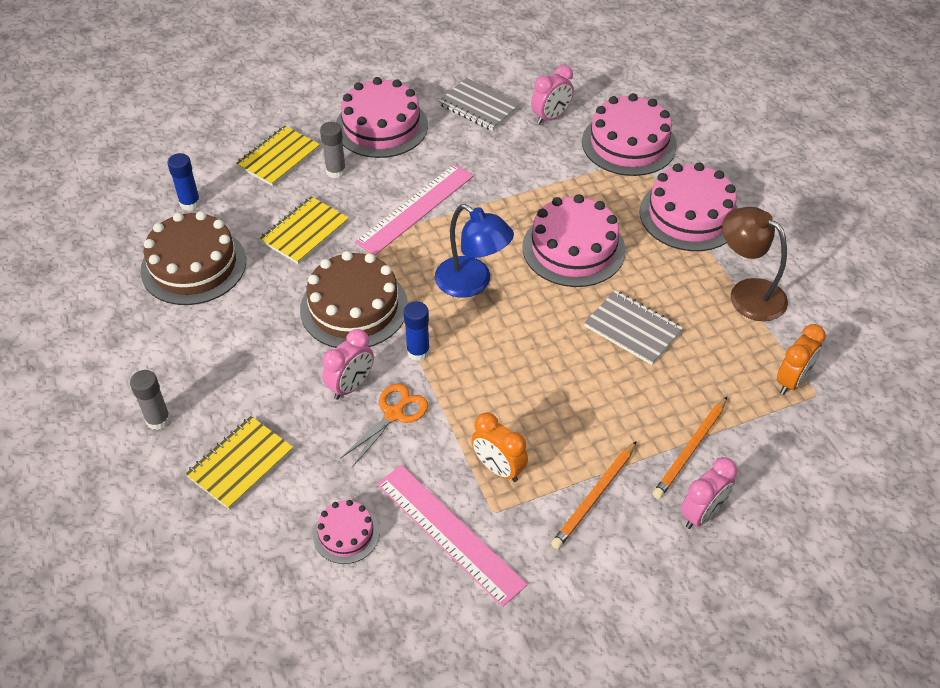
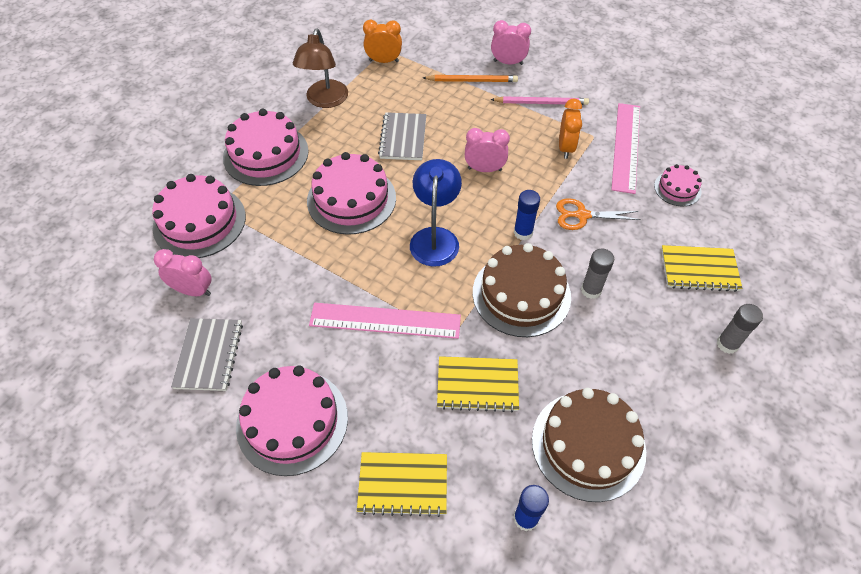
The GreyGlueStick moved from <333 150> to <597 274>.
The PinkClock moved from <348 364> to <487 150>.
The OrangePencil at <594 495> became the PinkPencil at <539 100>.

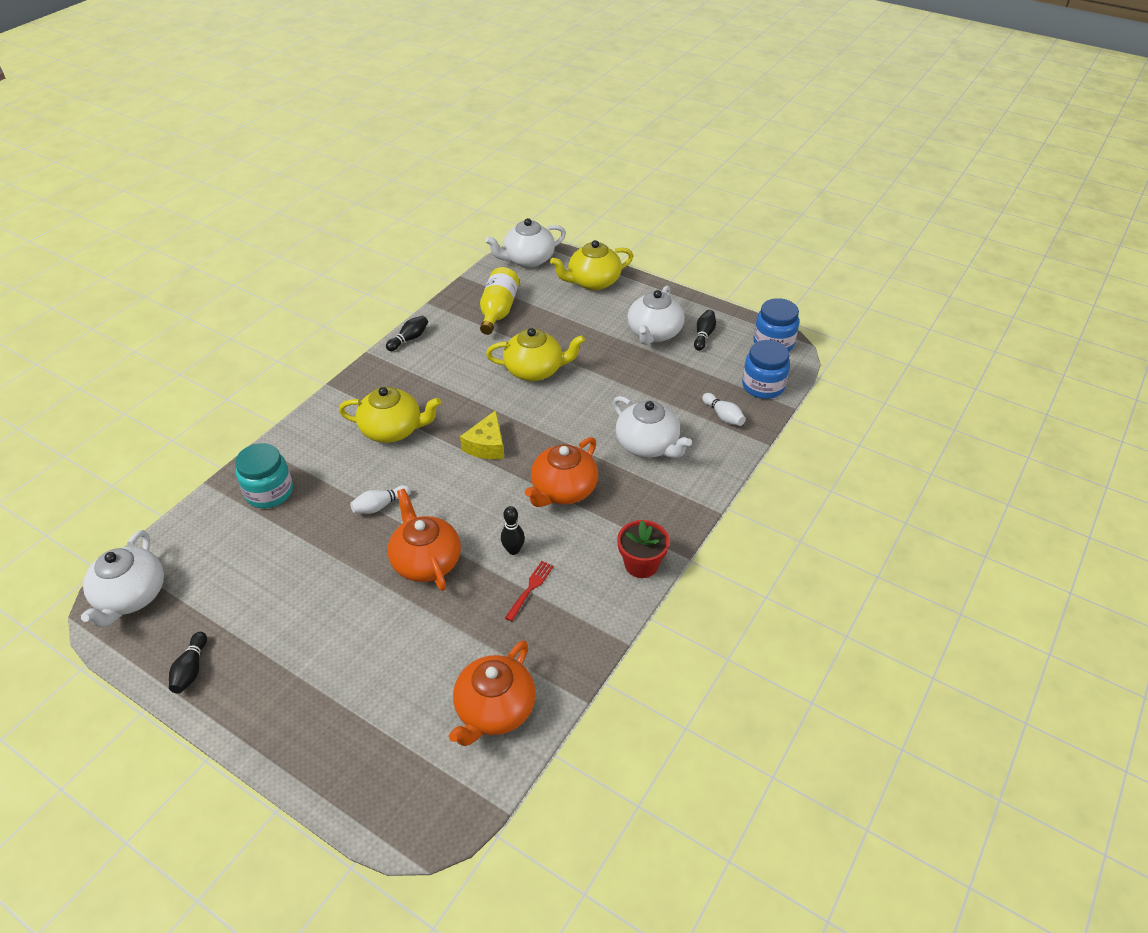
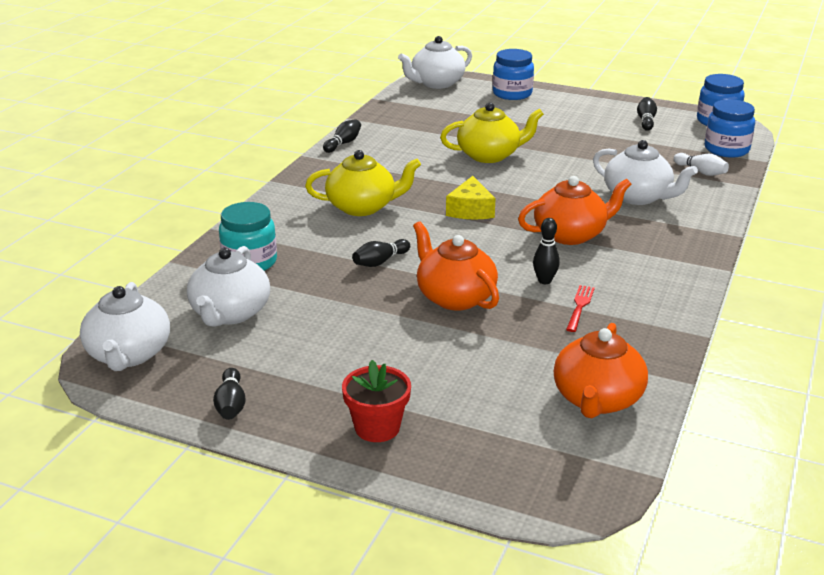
The WhiteBowlingPin at <380 499> became the BlackBowlingPin at <381 253>.
The YellowBottle at <499 301> disappeared.
The OrangeTeapot at <561 472> turned 135 degrees counterclockwise.
The YellowTeapot at <591 265> was replaced by the BlueJar at <513 74>.
The RedFlowerPot moved from <643 549> to <376 401>.
The WhiteTeapot moved from <656 315> to <228 286>.

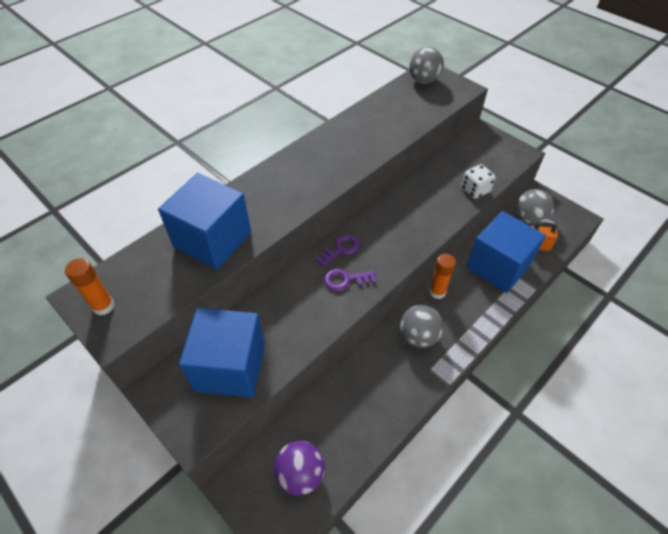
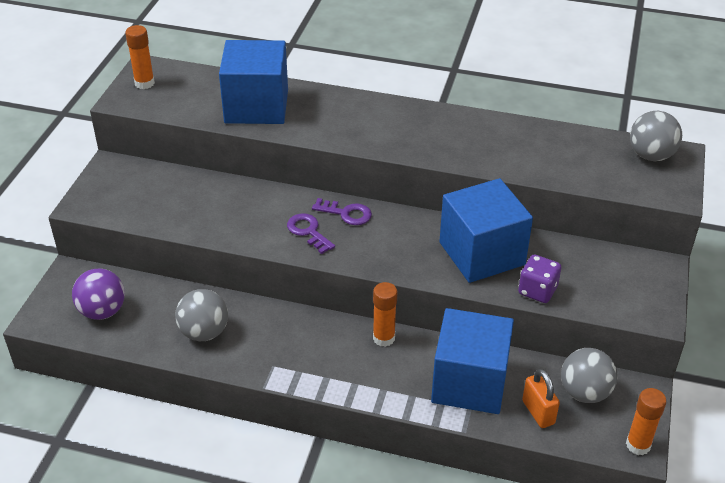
The BlueCube moved from <222 352> to <486 230>.
The GreyBall moved from <421 326> to <201 315>.
The WhiteDice at <479 181> became the PurpleDice at <539 278>.
The OrangeGlueStick at <646 421> appeared.

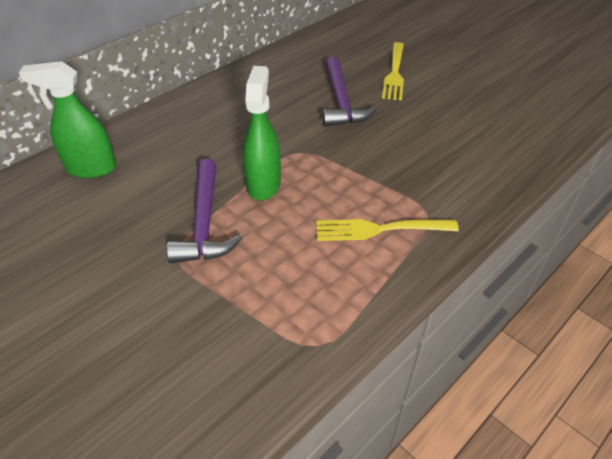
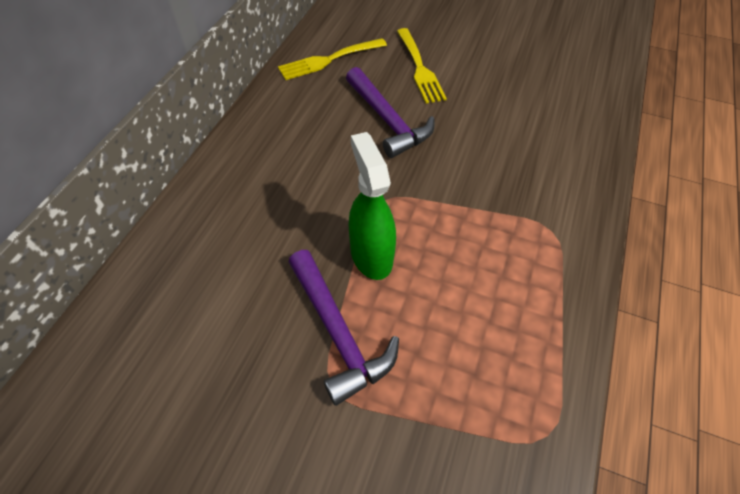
The GreenSprayBottle at <67 119> disappeared.
The YellowFork moved from <387 230> to <332 59>.

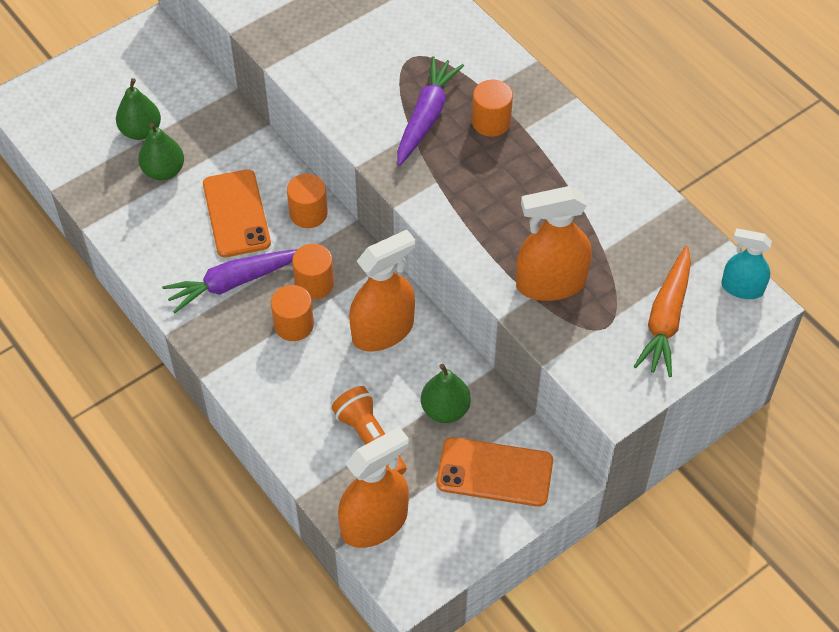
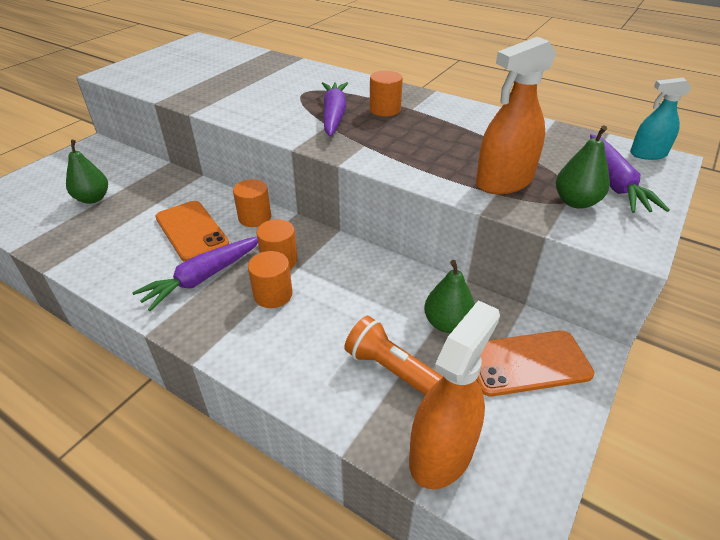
The GreenPear moved from <161 151> to <583 167>.
The OrangeSprayBottle at <382 290> disappeared.
The OrangeCarrot at <662 311> became the PurpleCarrot at <630 173>.

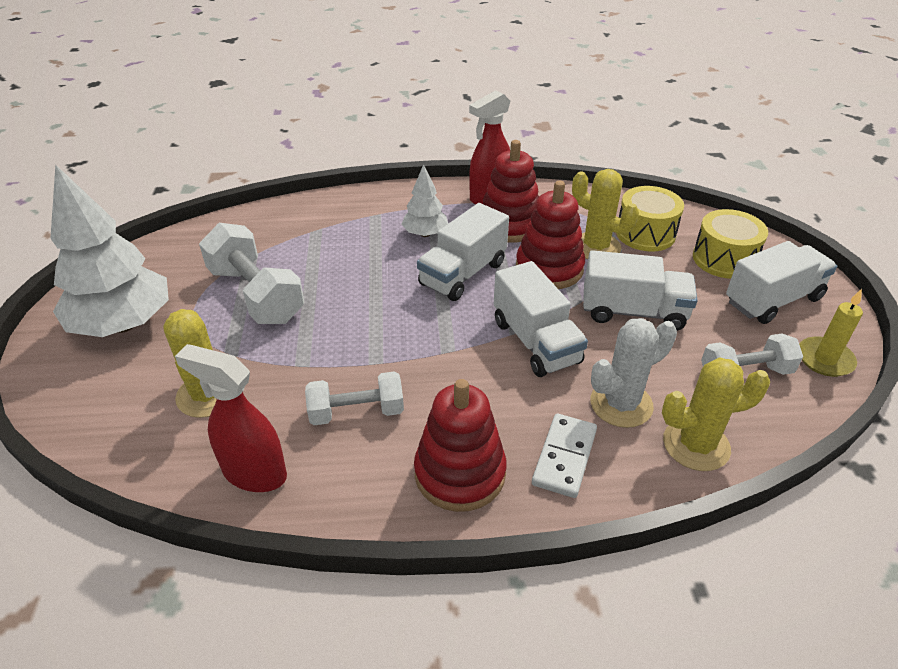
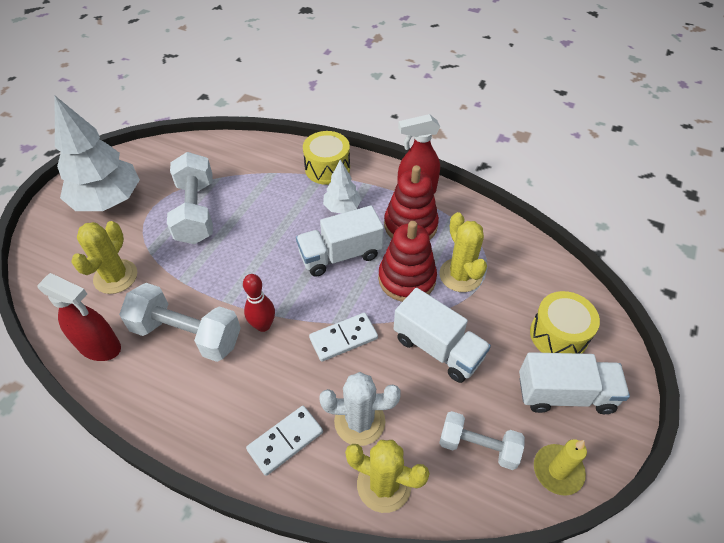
The RedSprayBottle at <231 418> turned 150 degrees clockwise.
The WhiteDumbbell at <354 398> changed to 1.58 times the size.
The RedStackingToy at <460 445> disappeared.
The WhiteTruck at <541 319> was replaced by the WhiteDomino at <343 337>.
The YellowDrum moved from <650 219> to <326 158>.
The RedBowlingPin at <259 303> appeared.

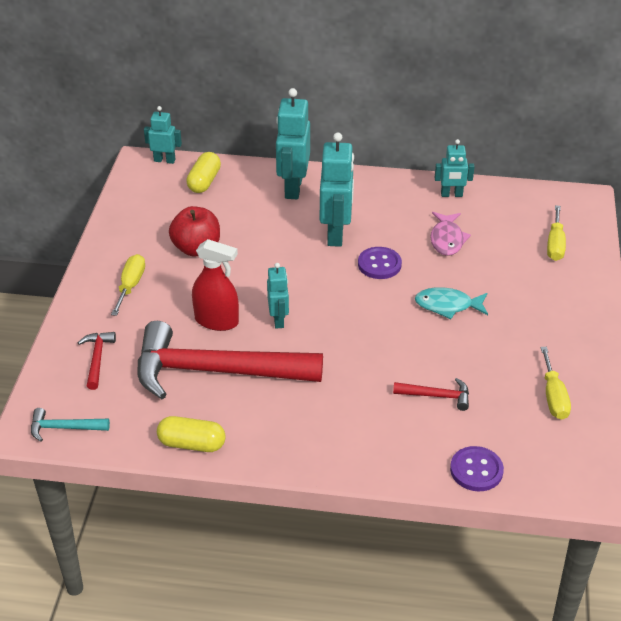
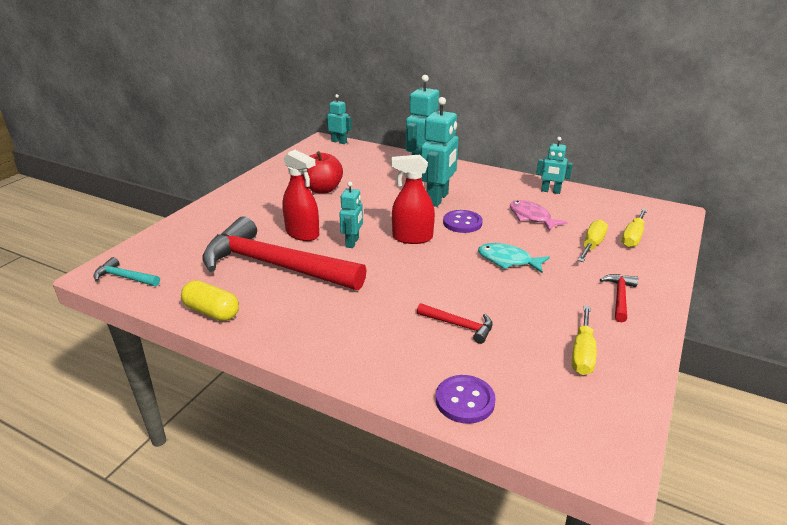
The RedHammer moved from <97 361> to <619 298>.
The YellowScrewdriver moved from <128 285> to <593 241>.
The YellowCapsule at <203 172> disappeared.
The PinkFish at <450 234> turned 120 degrees clockwise.
The RedSprayBottle at <413 199> appeared.

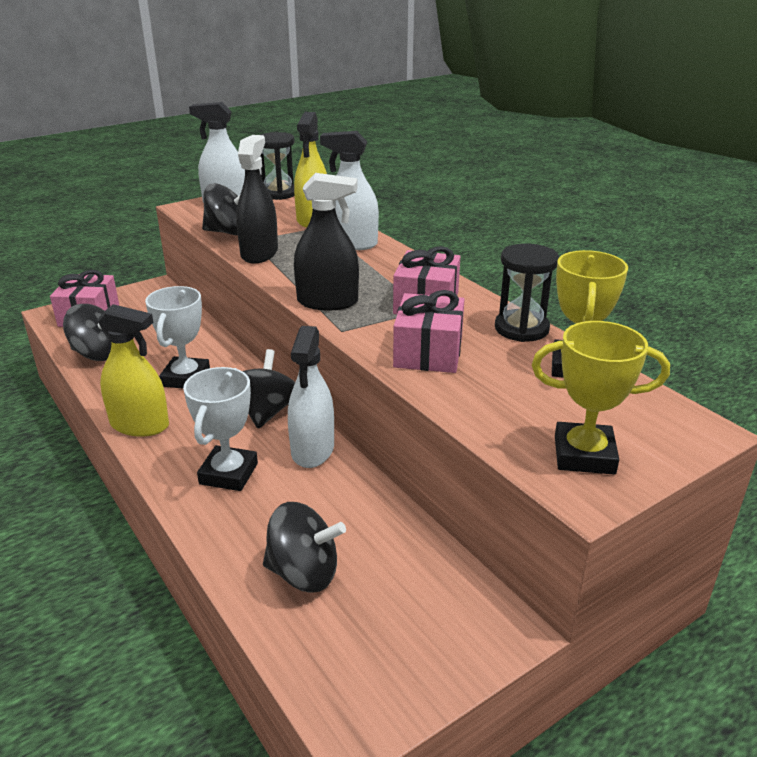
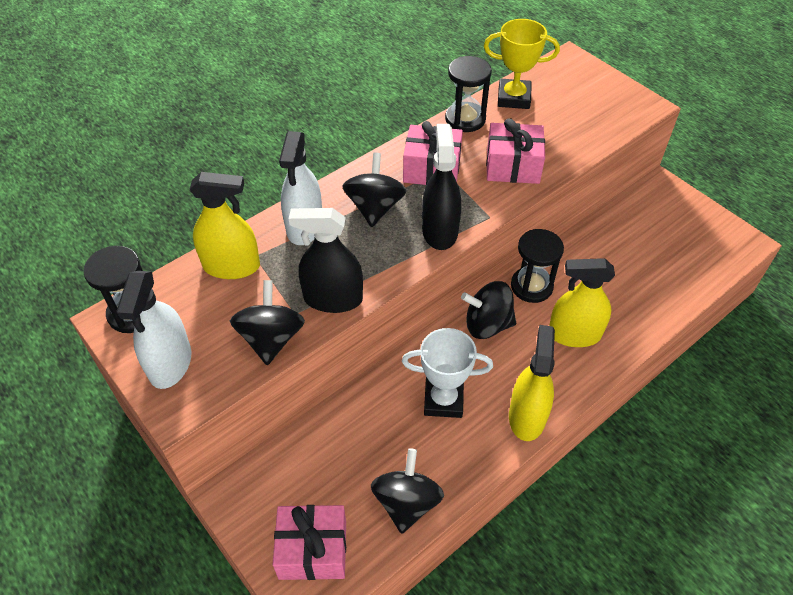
The WhiteTrophy at <220 429> was replaced by the YellowSprayBottle at <582 302>.
The BlackSpinningTop moved from <304 547> to <374 190>.
The WhiteSprayBottle at <311 397> was replaced by the BlackHourglass at <537 266>.
The YellowTrophy at <601 398> disappeared.

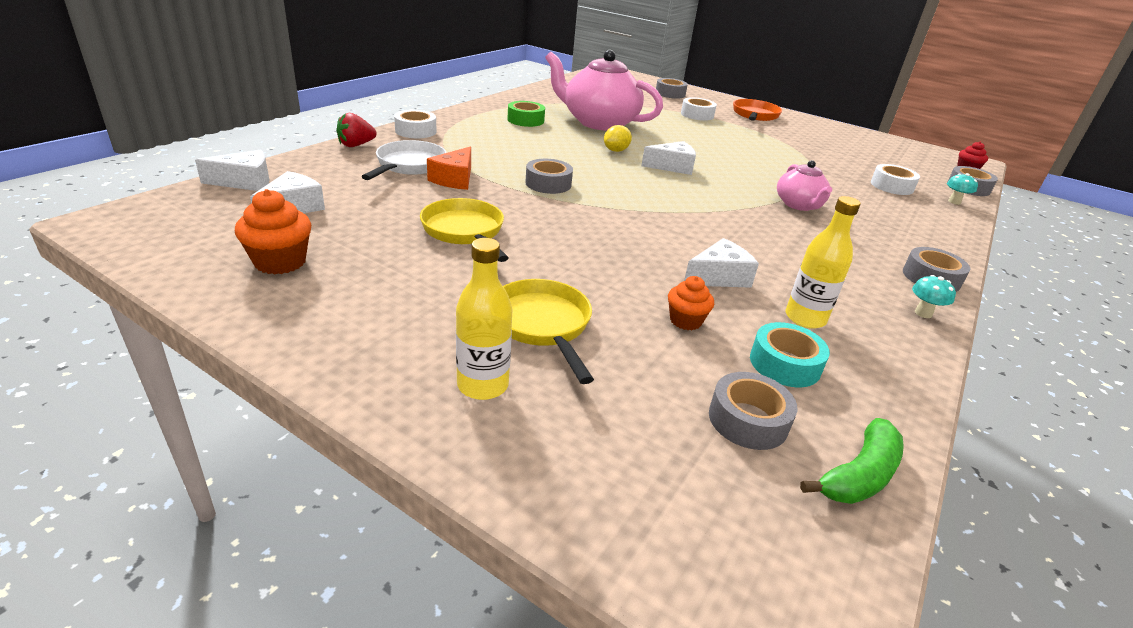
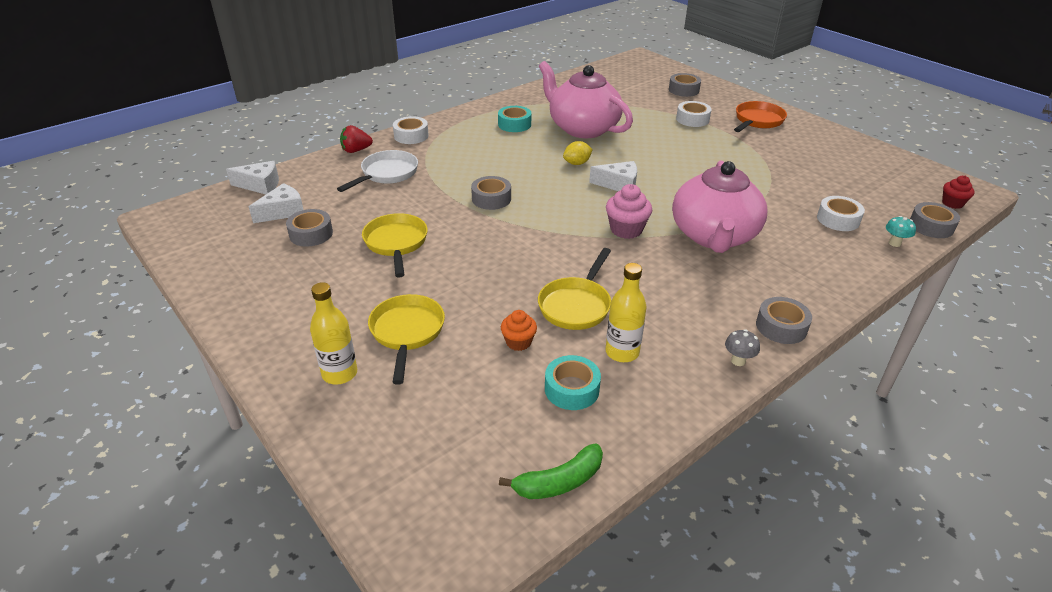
The OrangeCupcake at <273 231> disappeared.
The OrangeCheese at <449 168> disappeared.
The GreenTape at <526 114> became the TurquoiseTape at <514 119>.
The WhiteCheese at <721 263> was replaced by the YellowPan at <574 289>.
The GreyTape moved from <753 411> to <309 228>.
The PinkTeapot at <804 185> changed to 1.90 times the size.
The TurquoiseMushroom at <934 296> became the GreyMushroom at <742 347>.
The PinkCupcake at <629 211> appeared.

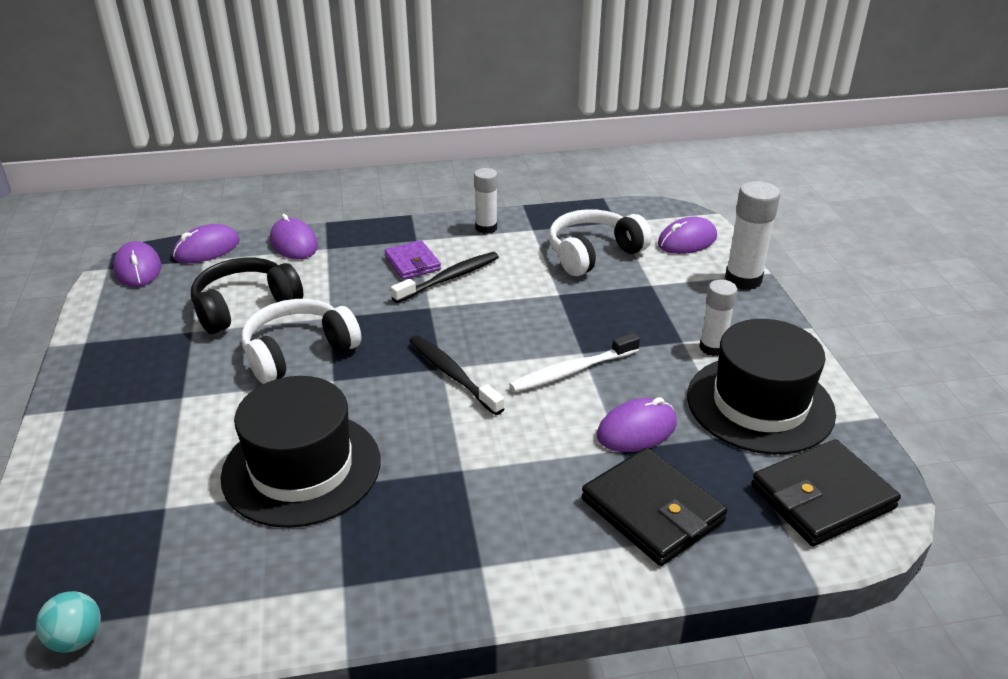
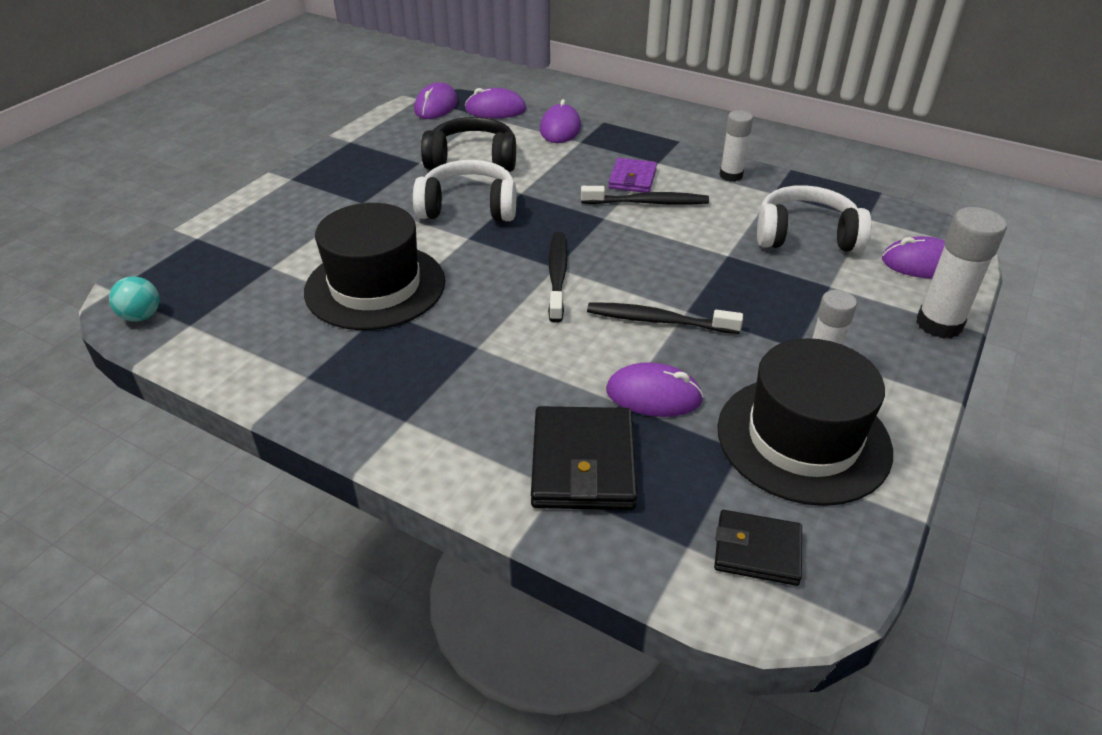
The WhiteToothbrush at <575 362> became the BlackToothbrush at <665 318>.
The BlackWallet at <826 492> changed to 0.62 times the size.

